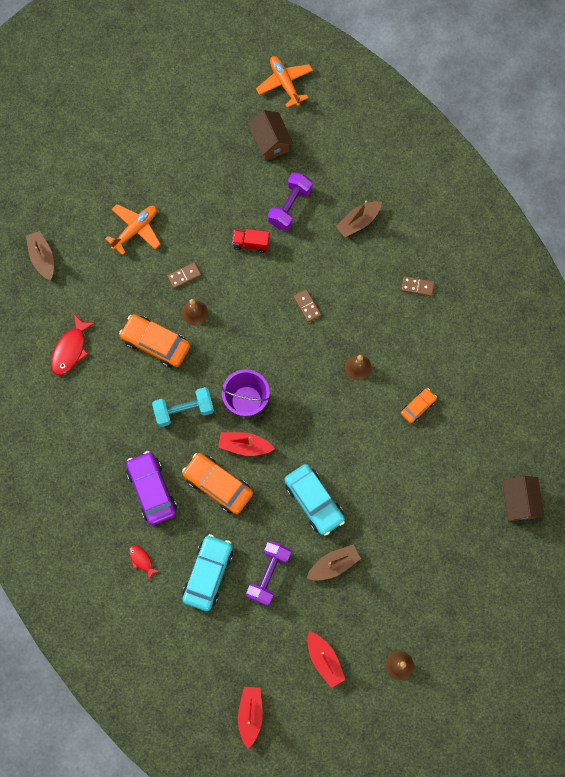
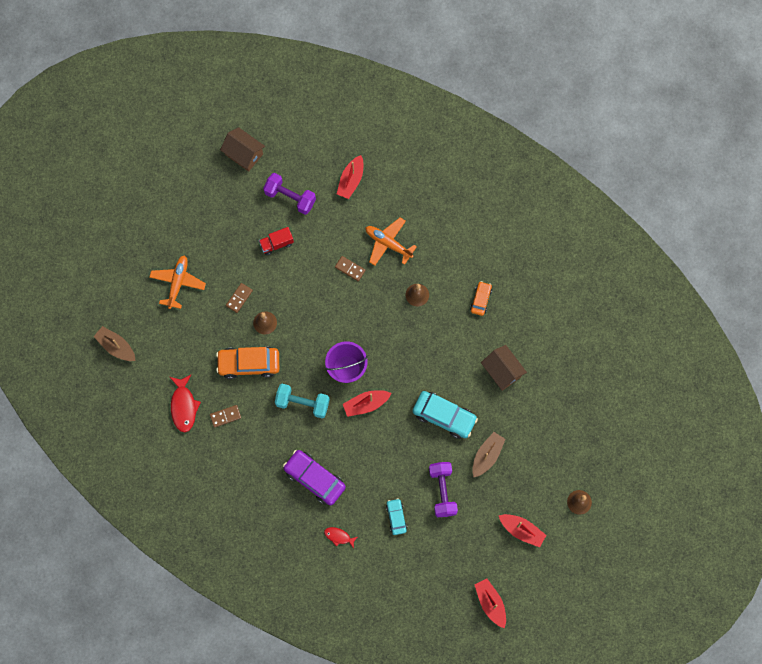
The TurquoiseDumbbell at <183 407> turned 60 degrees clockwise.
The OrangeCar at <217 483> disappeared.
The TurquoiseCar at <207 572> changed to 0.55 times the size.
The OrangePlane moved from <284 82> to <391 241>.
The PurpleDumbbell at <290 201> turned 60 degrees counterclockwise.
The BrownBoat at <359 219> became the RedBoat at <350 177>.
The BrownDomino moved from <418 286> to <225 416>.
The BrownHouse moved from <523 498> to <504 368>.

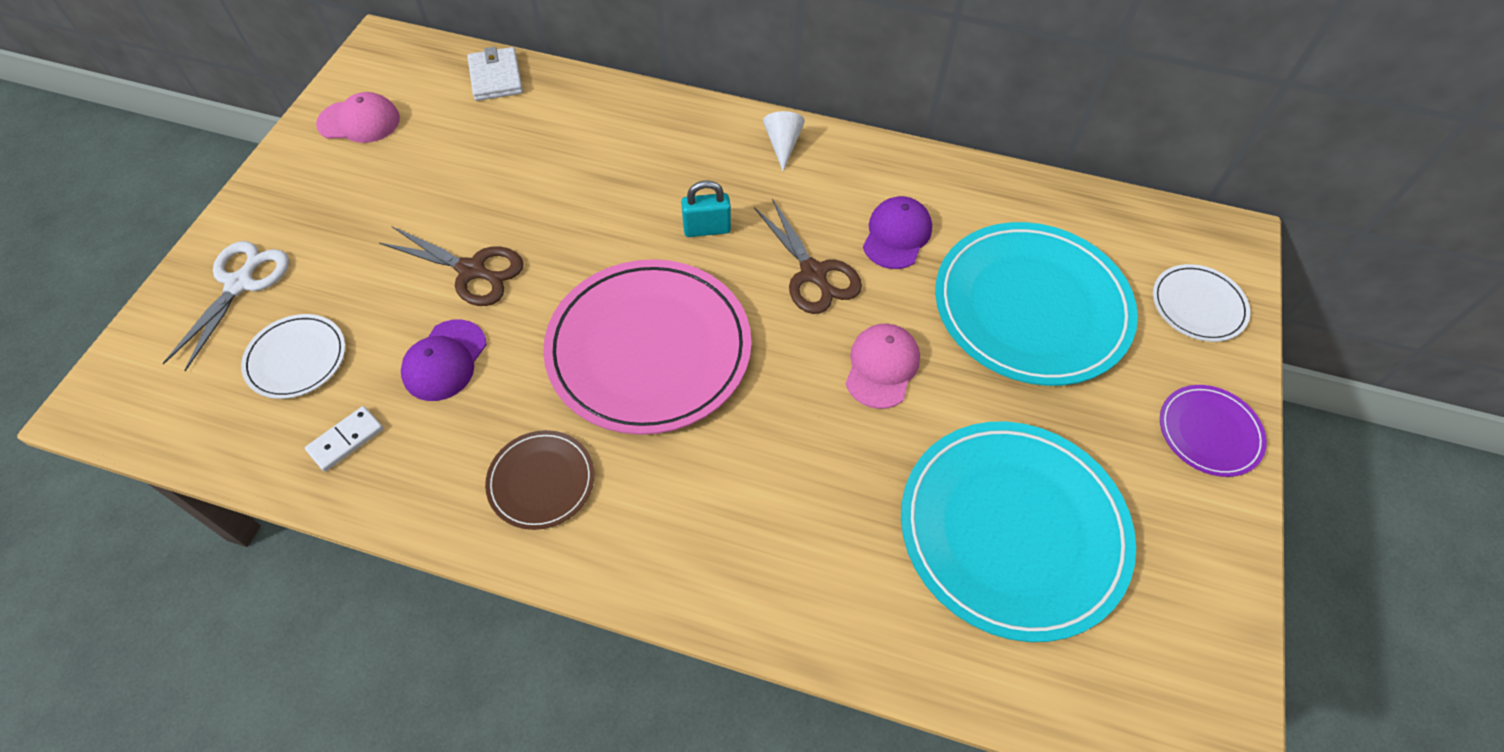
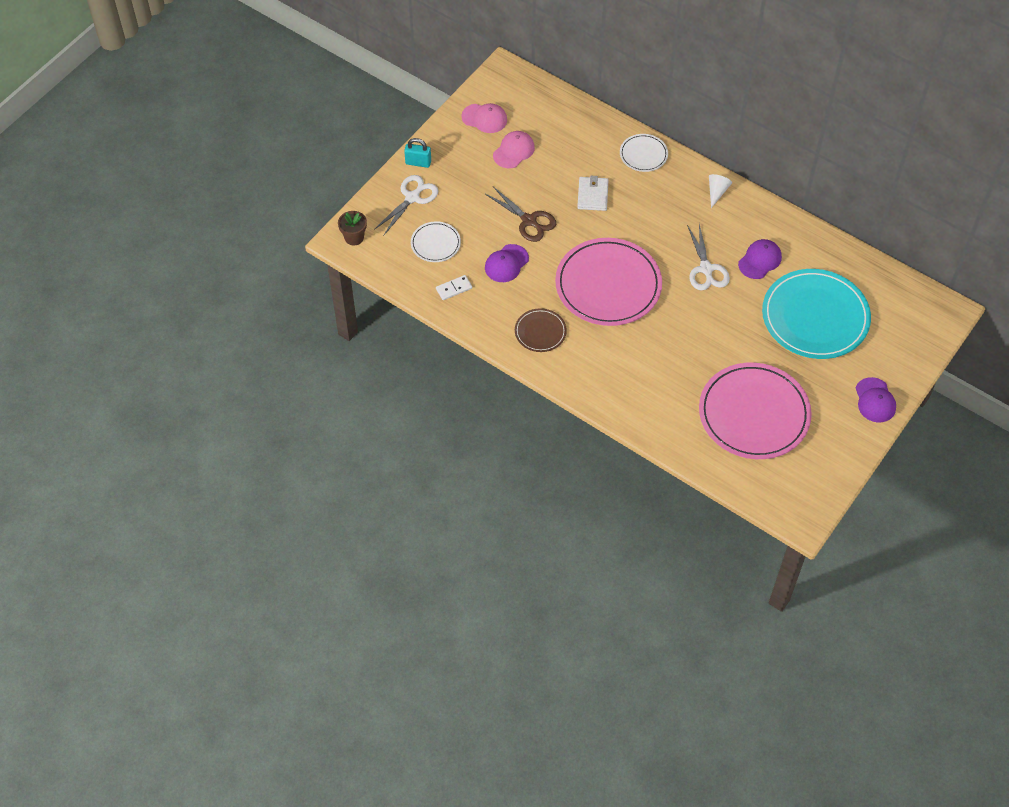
The WhiteWallet moved from <495 74> to <593 193>.
The TurquoisePadlock moved from <706 208> to <417 153>.
The BrownScissors at <808 256> became the WhiteScissors at <708 257>.
The PinkCap moved from <883 366> to <514 149>.
The TurquoisePlate at <1018 531> became the PinkPlate at <755 411>.
The WhitePlate moved from <1201 303> to <644 153>.
The PurplePlate at <1213 431> was replaced by the PurpleCap at <876 399>.
The BrownFlowerPot at <352 228> appeared.

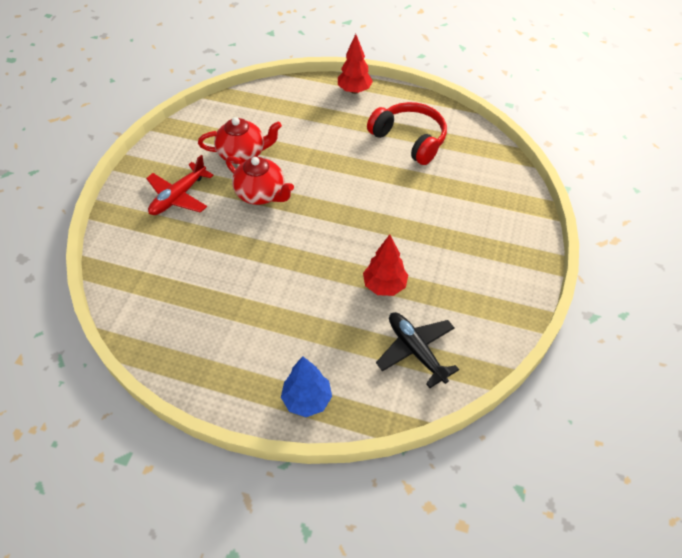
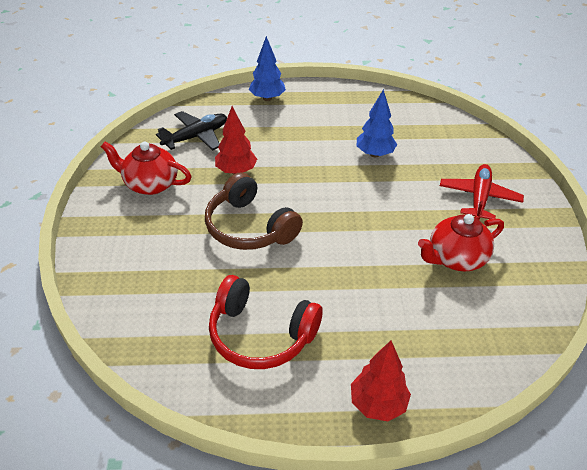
The RedTeapot moved from <260 180> to <146 168>.
The BlackPlane at <417 350> turned 75 degrees counterclockwise.
The BrownHeadphones at <254 211> appeared.
The BlueTree at <377 123> appeared.

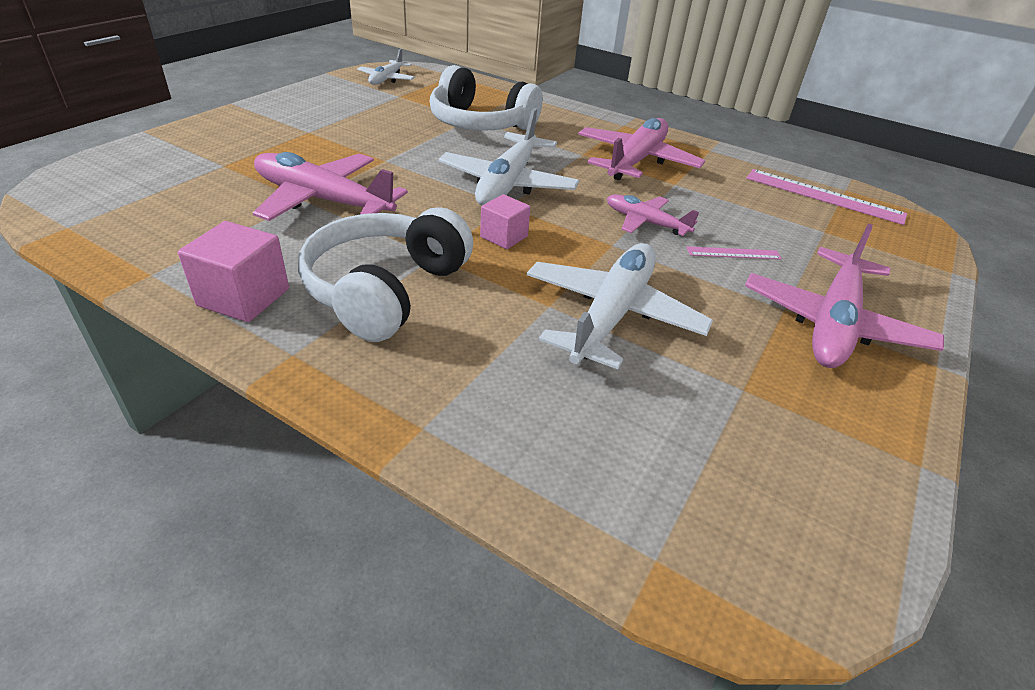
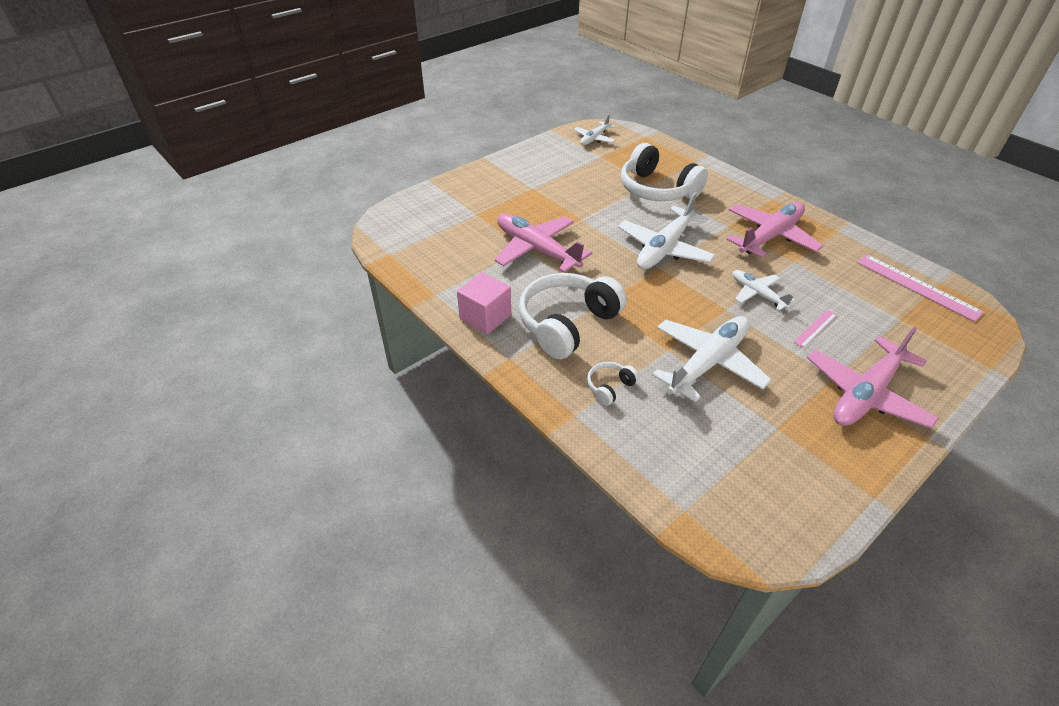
The PinkCube at <505 221> disappeared.
The PinkPlane at <653 215> became the WhitePlane at <763 290>.
The PinkRuler at <734 253> turned 60 degrees counterclockwise.
The WhiteHeadphones at <613 384> appeared.

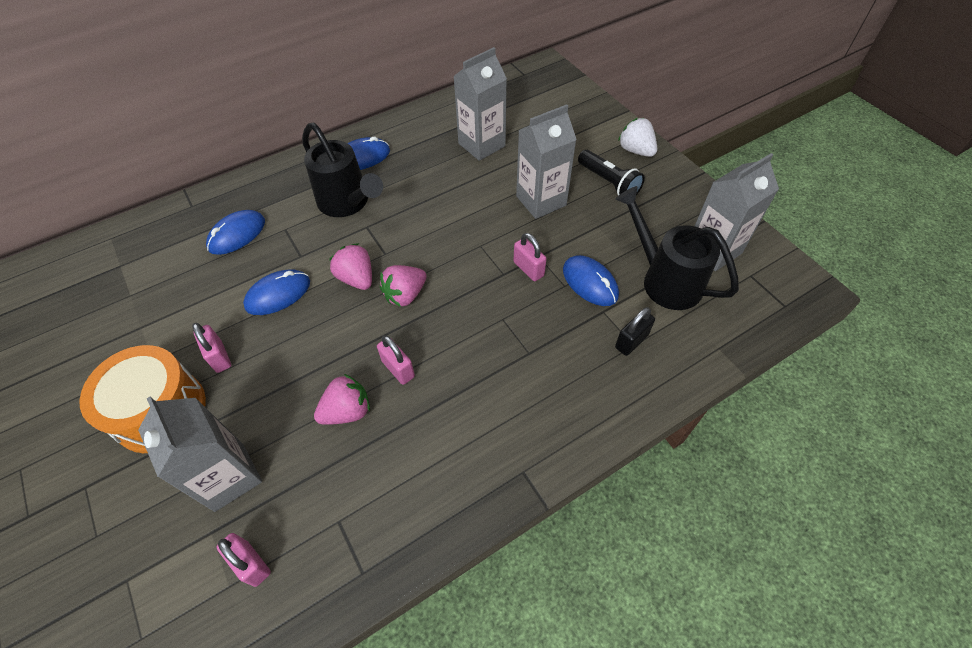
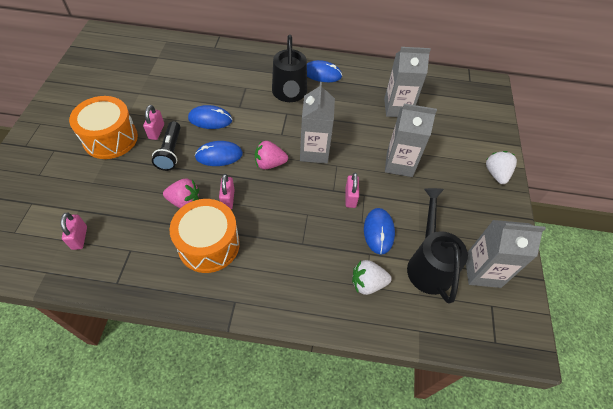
The GreyCarton moved from <200 454> to <317 123>.
The BlueMouse moved from <235 232> to <219 153>.
The PinkStrawberry at <350 266> disappeared.
The BlackFlashlight moved from <611 173> to <166 146>.
The BlackPadlock at <635 331> was replaced by the WhiteStrawberry at <372 277>.
The OrangeDrum at <205 236> appeared.

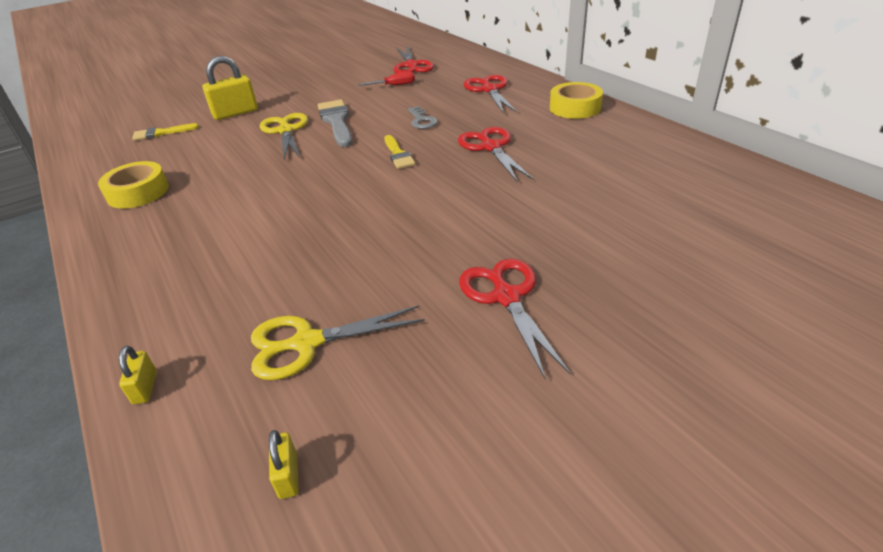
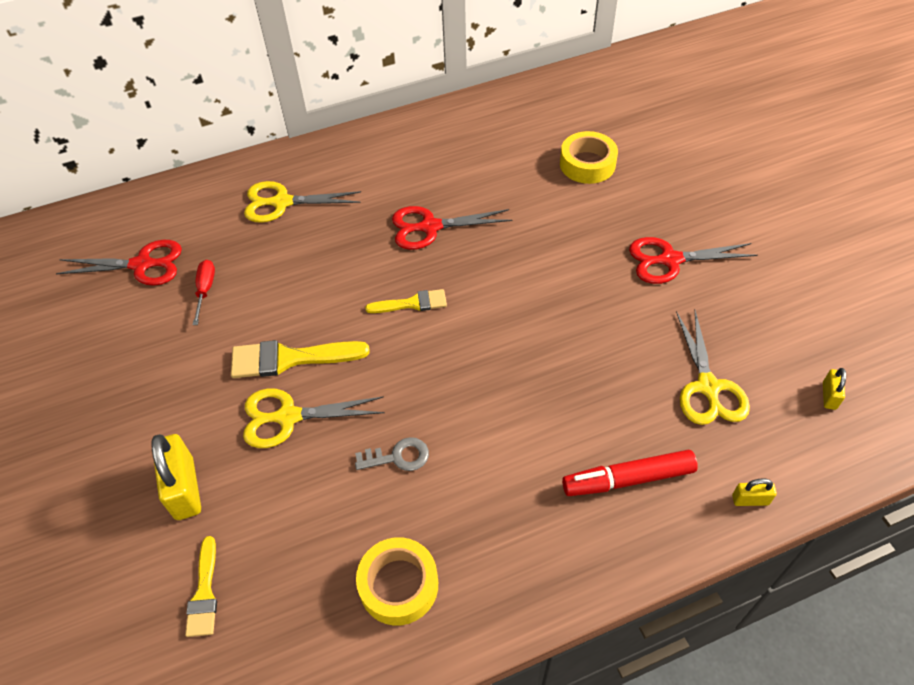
The YellowPadlock at <284 464> turned 75 degrees counterclockwise.
The GreyBrush at <335 123> became the YellowBrush at <300 359>.
The GreyKey moved from <423 117> to <392 454>.
The RedScissors at <490 94> became the YellowScissors at <302 202>.
The YellowTape moved from <576 100> to <589 157>.
The RedMarker at <630 473> appeared.

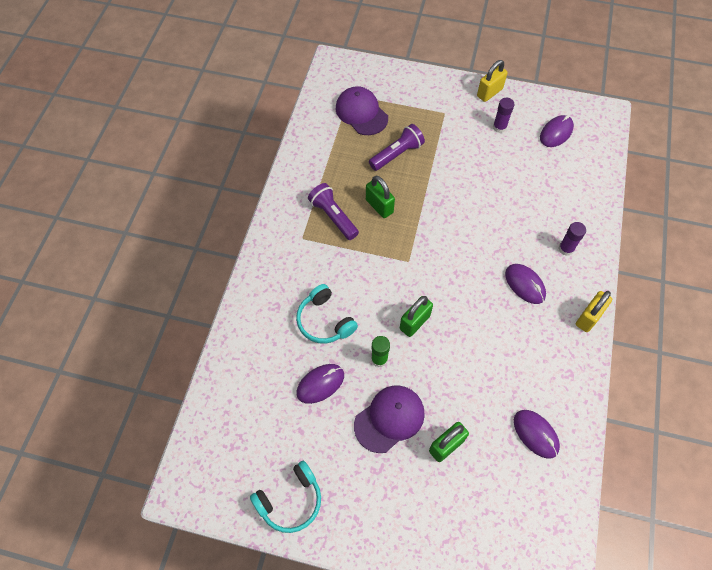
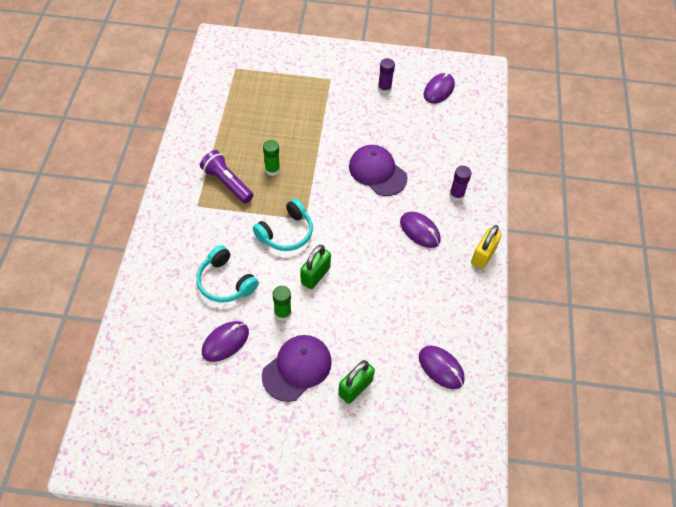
The TurquoiseHeadphones moved from <285 497> to <283 225>.
The PurpleCap moved from <362 110> to <378 170>.
The GreenPadlock at <380 197> was replaced by the GreenGlueStick at <271 158>.
The PurpleFlashlight at <397 147> disappeared.
The YellowPadlock at <492 81> disappeared.

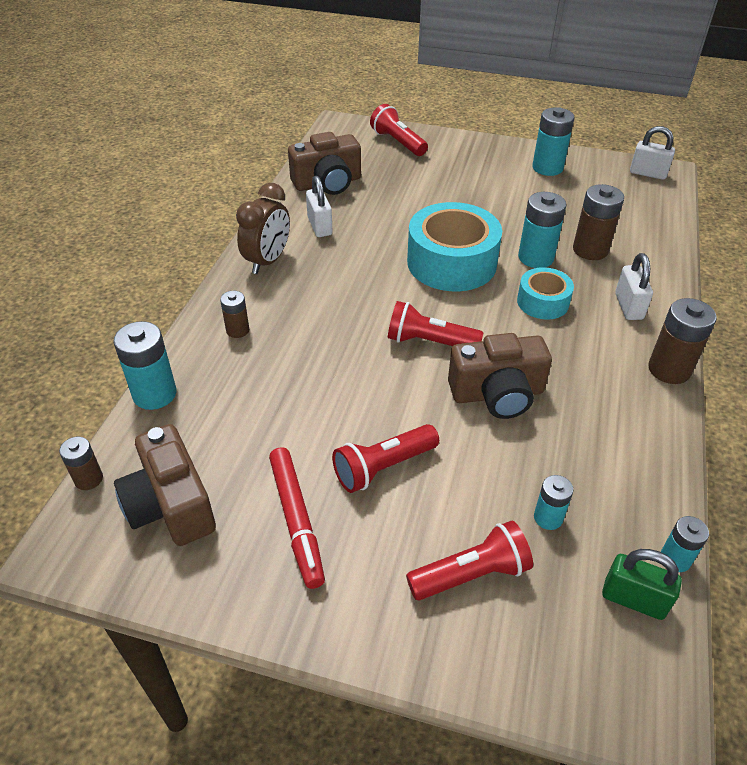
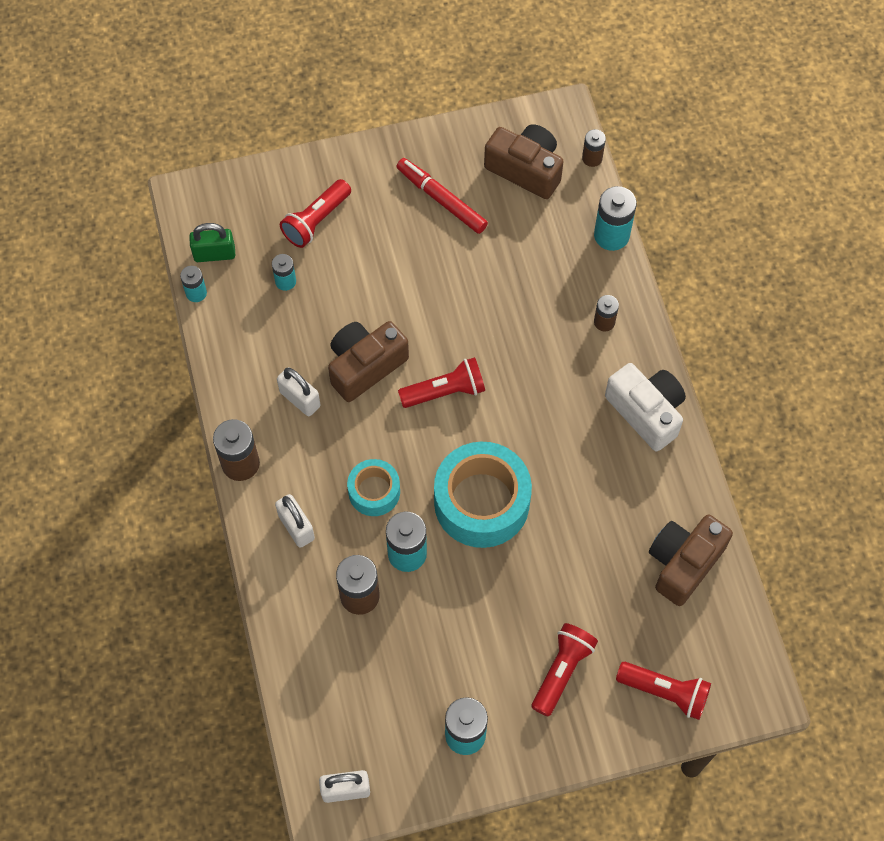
The BrownClock at <263 228> was replaced by the WhiteCamera at <645 407>.
The WhitePadlock moved from <319 206> to <298 391>.
The RedFlashlight moved from <385 458> to <565 670>.

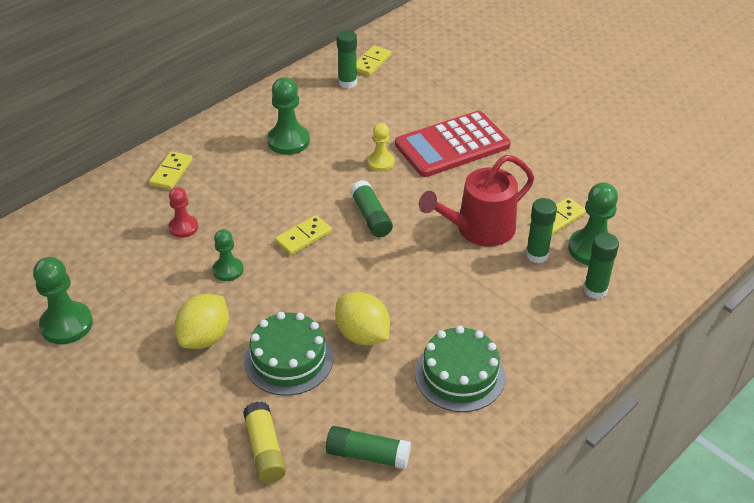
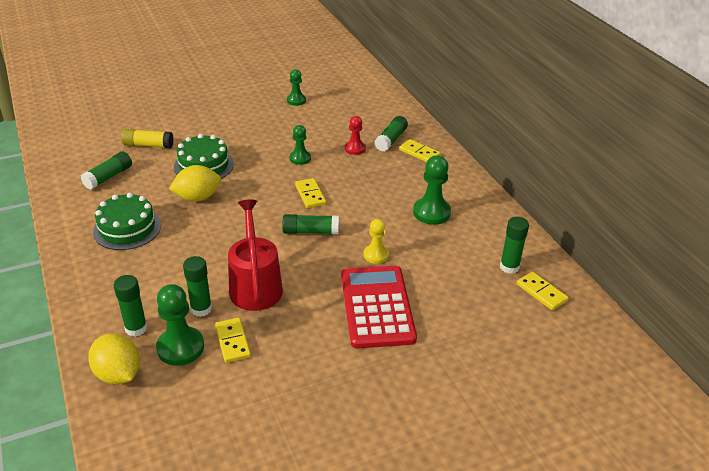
The GreenPawn at <63 300> changed to 0.62 times the size.
The YellowLemon moved from <202 321> to <114 358>.
The GreenGlueStick at <391 134> appeared.

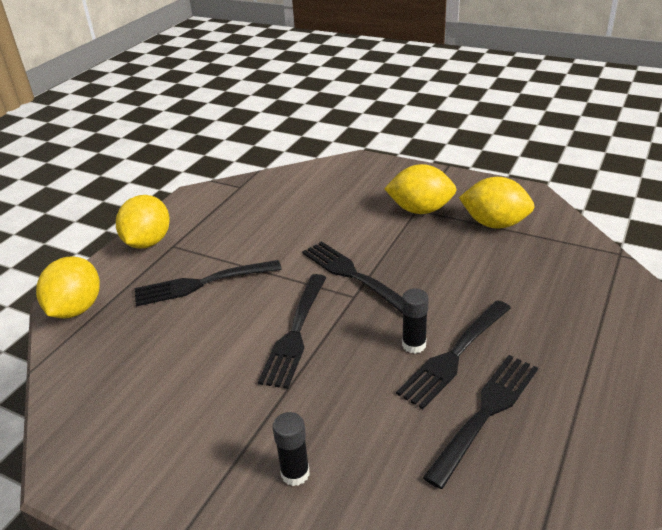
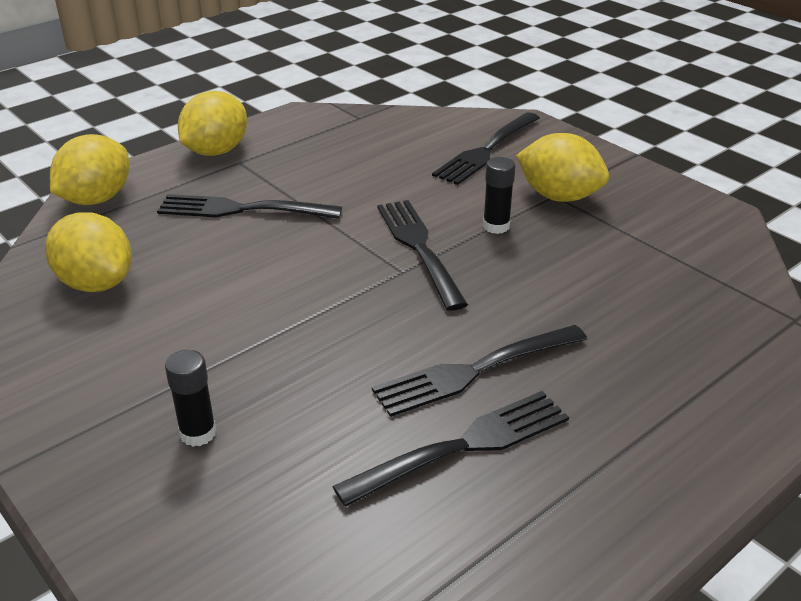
The BlackFork moved from <292 331> to <486 148>.
The BlackGlueStick moved from <415 321> to <499 195>.
The YellowLemon moved from <497 203> to <88 252>.

